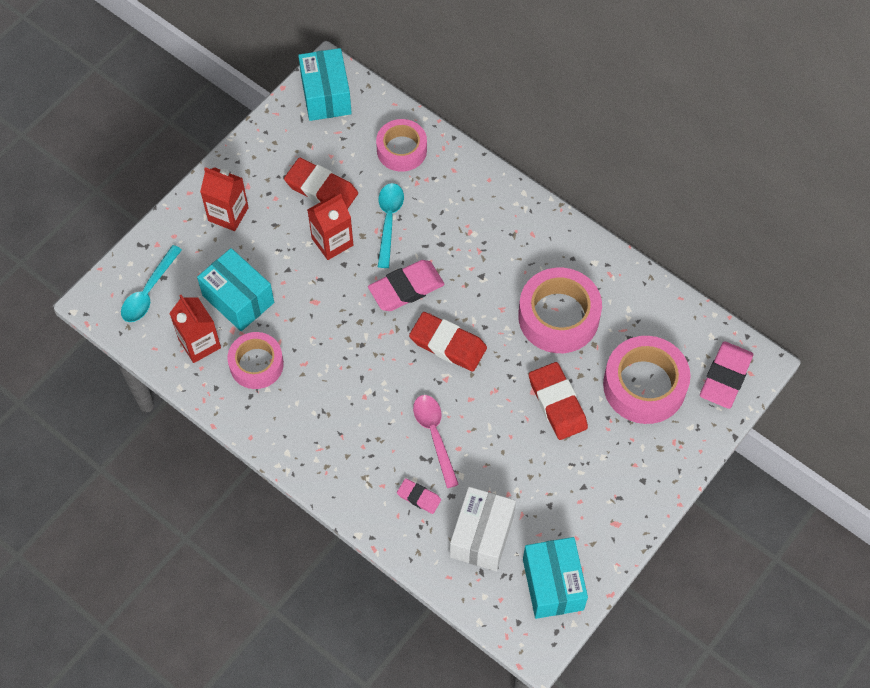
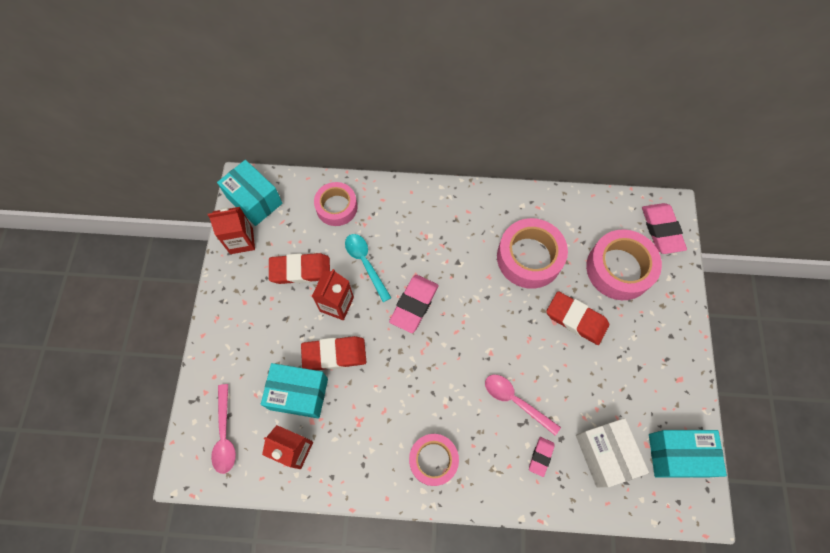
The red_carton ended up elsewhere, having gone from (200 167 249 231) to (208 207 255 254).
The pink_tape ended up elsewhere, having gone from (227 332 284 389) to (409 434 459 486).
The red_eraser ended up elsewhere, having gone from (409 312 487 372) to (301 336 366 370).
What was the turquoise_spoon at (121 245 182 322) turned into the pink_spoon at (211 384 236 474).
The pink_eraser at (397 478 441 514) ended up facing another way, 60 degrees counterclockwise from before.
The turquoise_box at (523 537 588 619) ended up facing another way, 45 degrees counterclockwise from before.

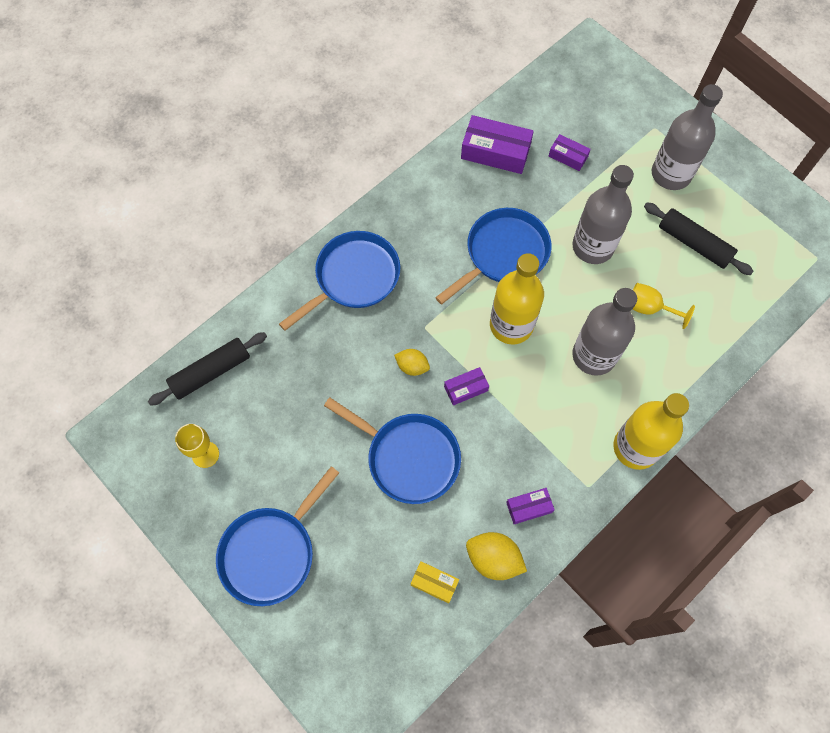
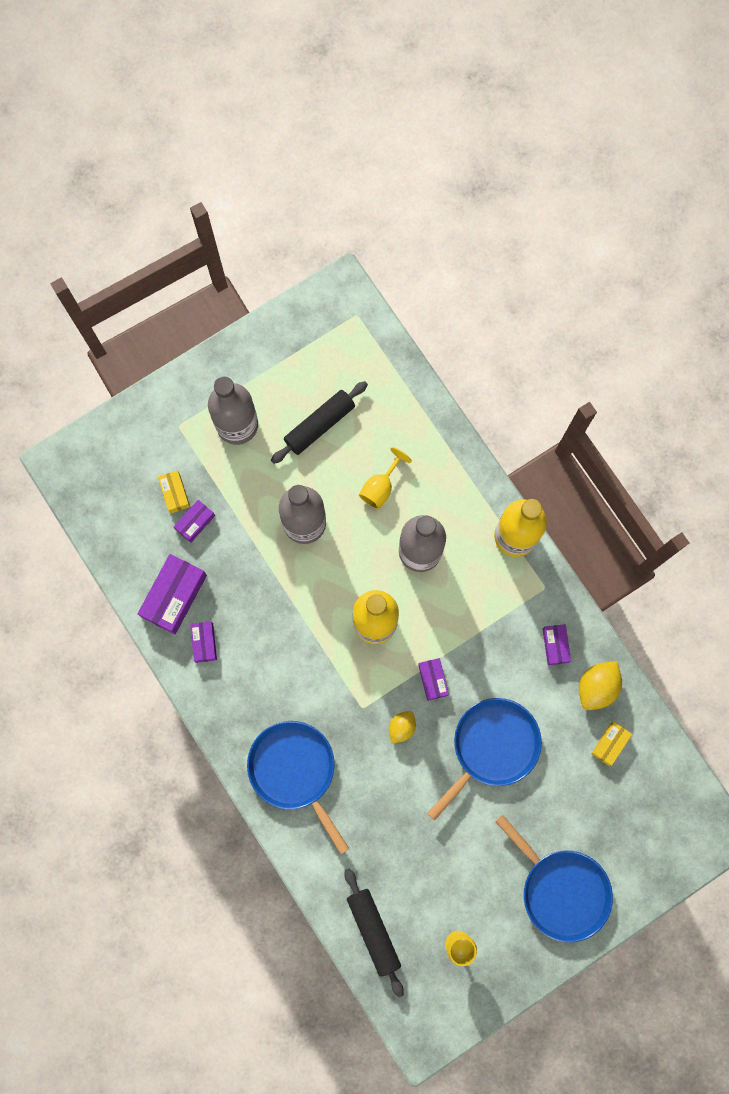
The second view lost the blue_pan at (435 208 552 304).
The second view gained the yellow_box at (158 470 190 514).
The second view gained the purple_box at (190 622 217 663).

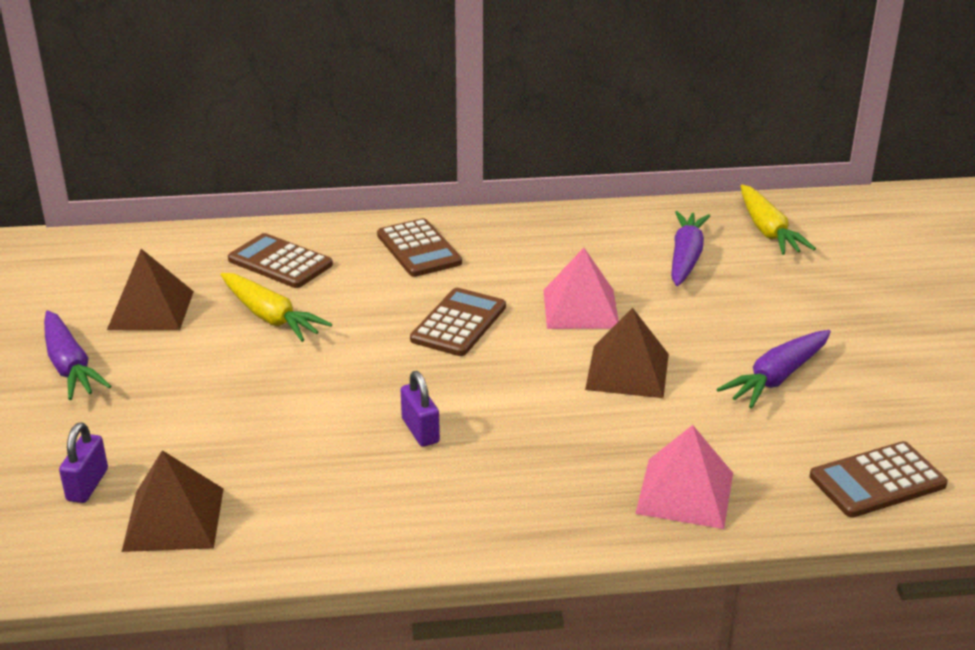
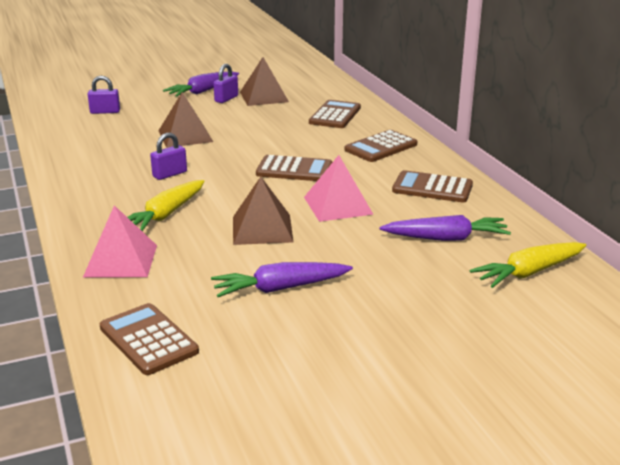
The second view gained the purple_padlock at (213 64 238 103).
The second view gained the brown_calculator at (392 170 473 203).
The brown_pyramid ended up elsewhere, having gone from (122 450 223 552) to (159 92 213 148).
The yellow_carrot ended up elsewhere, having gone from (221 273 332 342) to (127 180 204 231).
The purple_carrot at (717 330 831 409) ended up facing another way, 45 degrees counterclockwise from before.

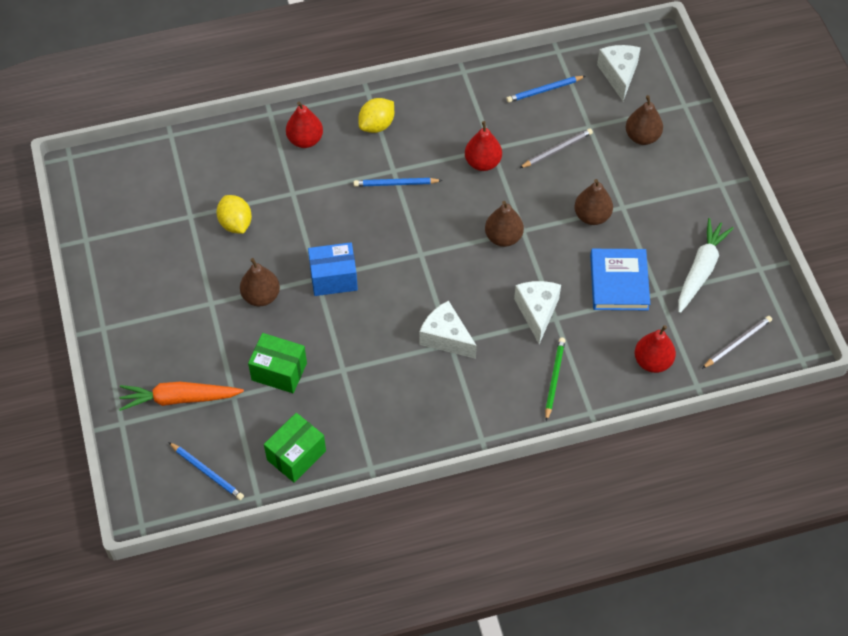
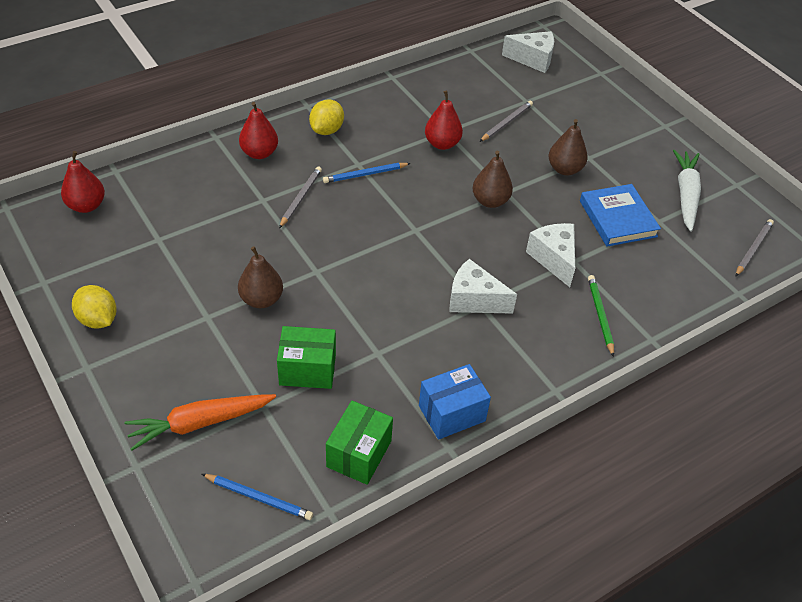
The second view lost the blue_pencil at (507 76 585 102).
The second view lost the brown_pear at (626 95 663 145).
The second view gained the grey_pencil at (279 167 322 228).
The yellow_lemon ended up elsewhere, having gone from (217 195 252 234) to (72 285 117 329).
The blue_box ended up elsewhere, having gone from (308 242 358 296) to (419 364 491 439).
The red_pear ended up elsewhere, having gone from (635 325 676 373) to (61 151 105 213).
The white_cheese at (597 45 641 101) ended up facing another way, 120 degrees clockwise from before.

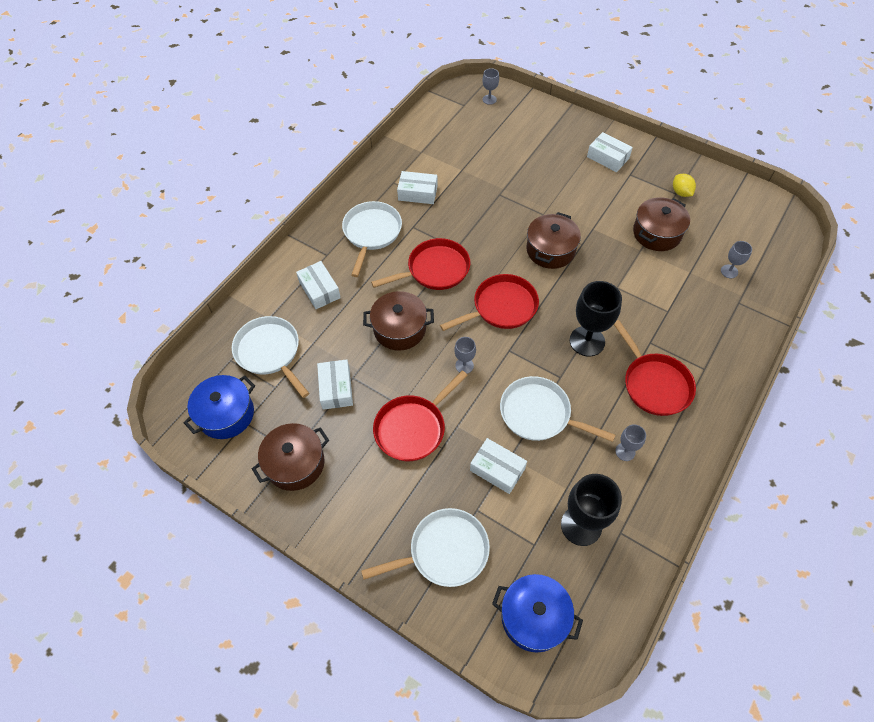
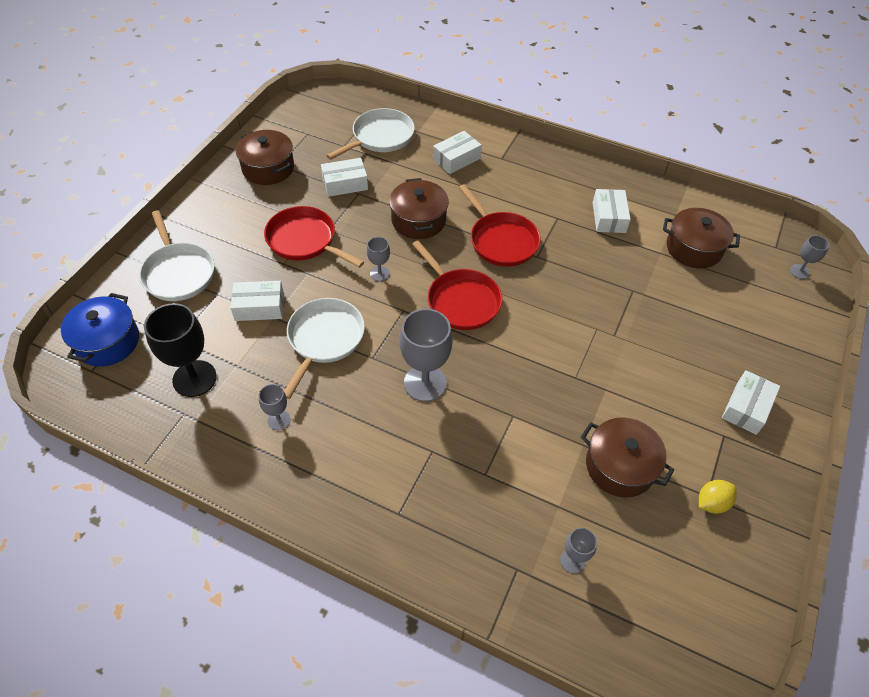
The second view lost the blue_pot at (184 375 255 439).
The second view lost the white_pan at (342 201 402 277).
The second view lost the red_pan at (614 320 696 416).
The brown_pot ended up elsewhere, having gone from (526 212 581 269) to (663 208 740 268).
What was the black_goblet at (570 281 622 357) turned into the grey_goblet at (399 309 453 402).
The white_box at (470 438 527 494) ended up facing another way, 60 degrees clockwise from before.

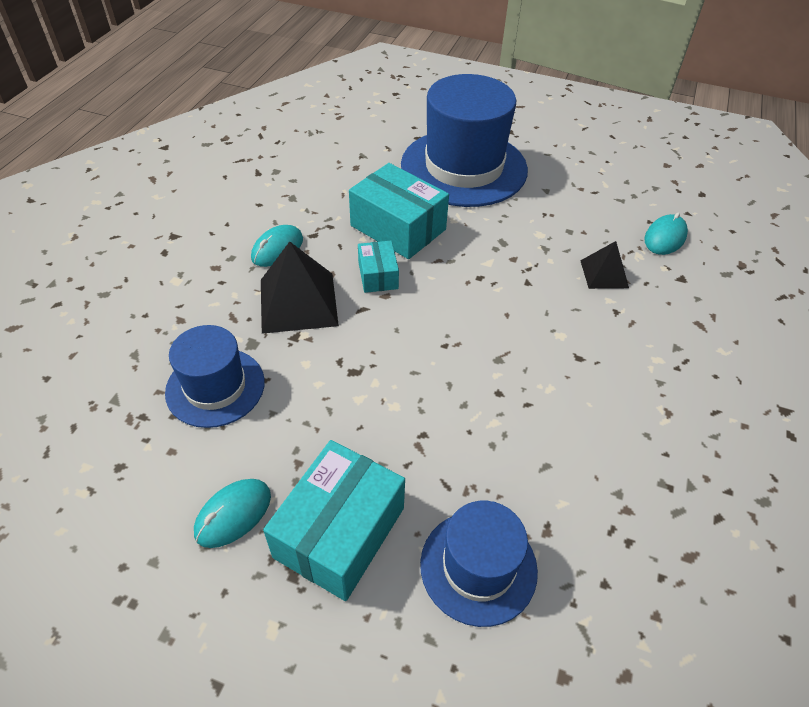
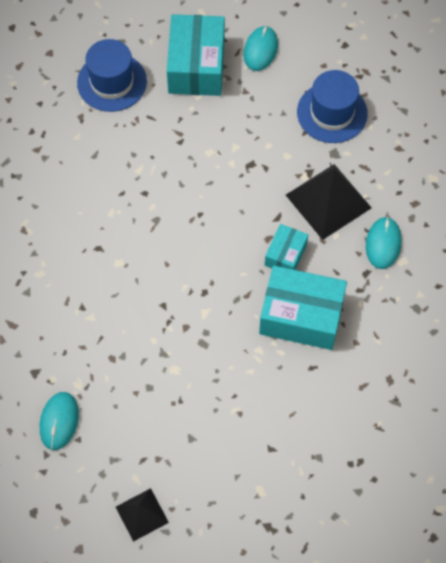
The second view lost the blue_hat at (401 74 528 207).
The black_pyramid ended up elsewhere, having gone from (580 241 629 289) to (116 488 169 542).
The turquoise_box at (358 241 399 293) ended up facing another way, 60 degrees clockwise from before.

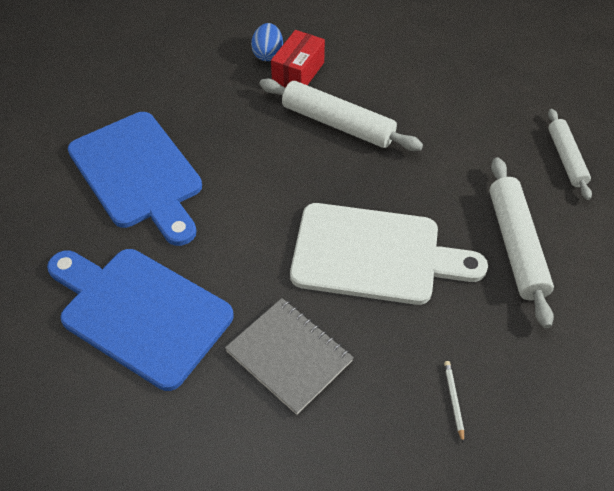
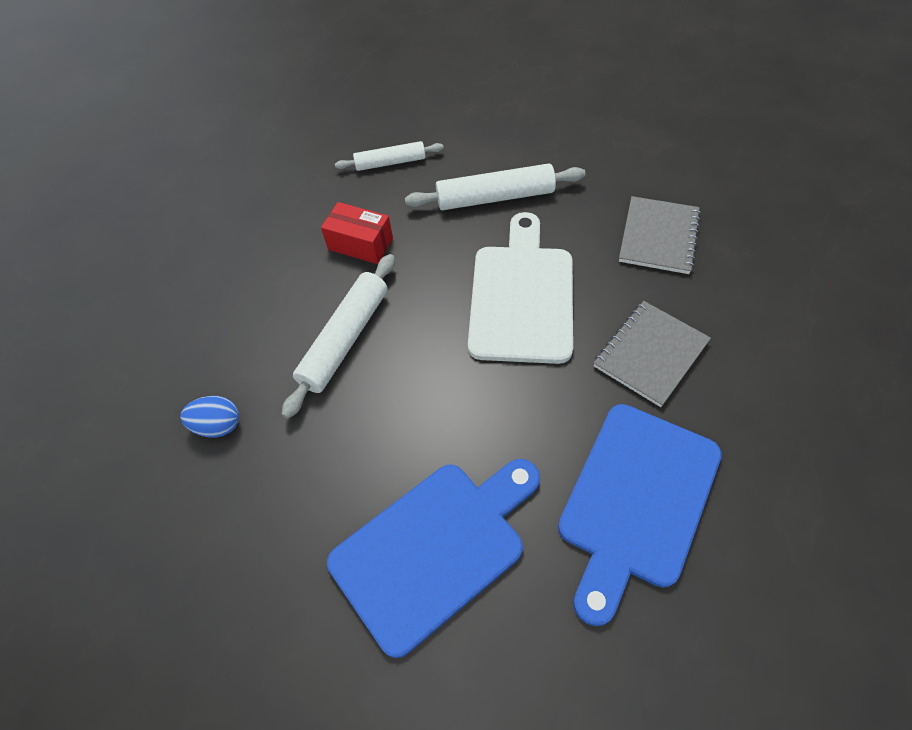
The red_box ended up elsewhere, having gone from (271 30 325 88) to (321 202 393 264).
Where the white_pencil stood at (444 361 464 444), the grey_notebook came to stand at (619 196 701 274).

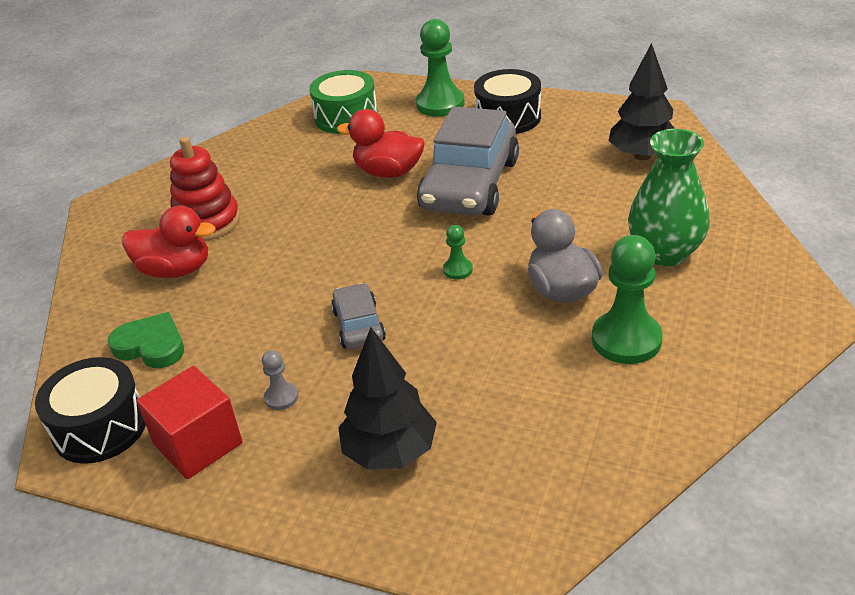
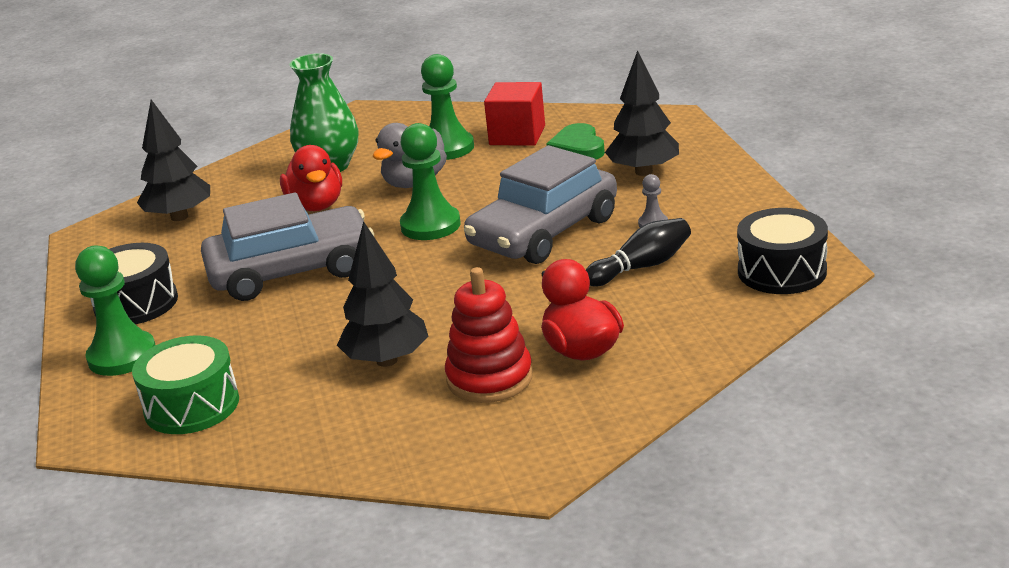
The second view gained the black_tree at (337 221 428 367).
The second view gained the black_bowling_pin at (586 218 691 287).
The green_heart ended up elsewhere, having gone from (108 312 184 368) to (546 123 605 159).
The red_cube ended up elsewhere, having gone from (136 366 243 479) to (484 82 545 146).
The red_duck ended up elsewhere, having gone from (337 109 425 178) to (280 145 342 211).
The size of the grey_car at (331 283 386 349) changed by a factor of 2.05.
The size of the green_pawn at (443 225 473 280) changed by a factor of 2.09.

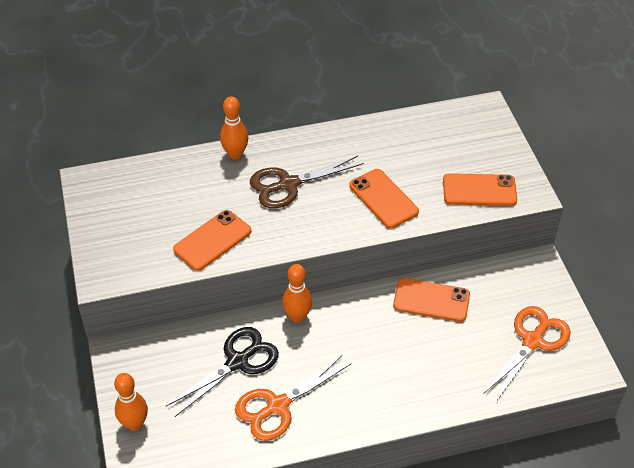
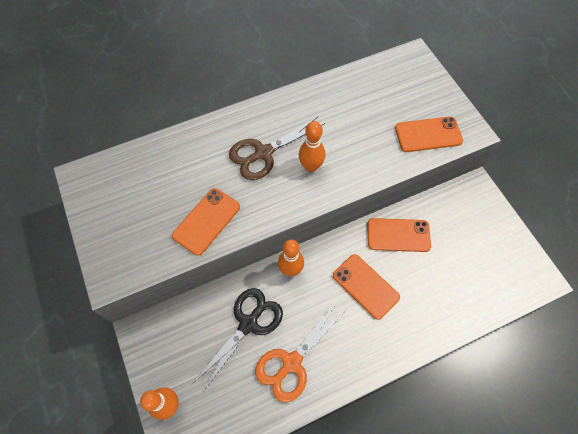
The second view lost the orange_scissors at (484 306 571 402).
The orange_bowling_pin ended up elsewhere, having gone from (220 96 248 160) to (299 121 325 172).
The orange_phone ended up elsewhere, having gone from (349 169 419 228) to (333 254 400 320).

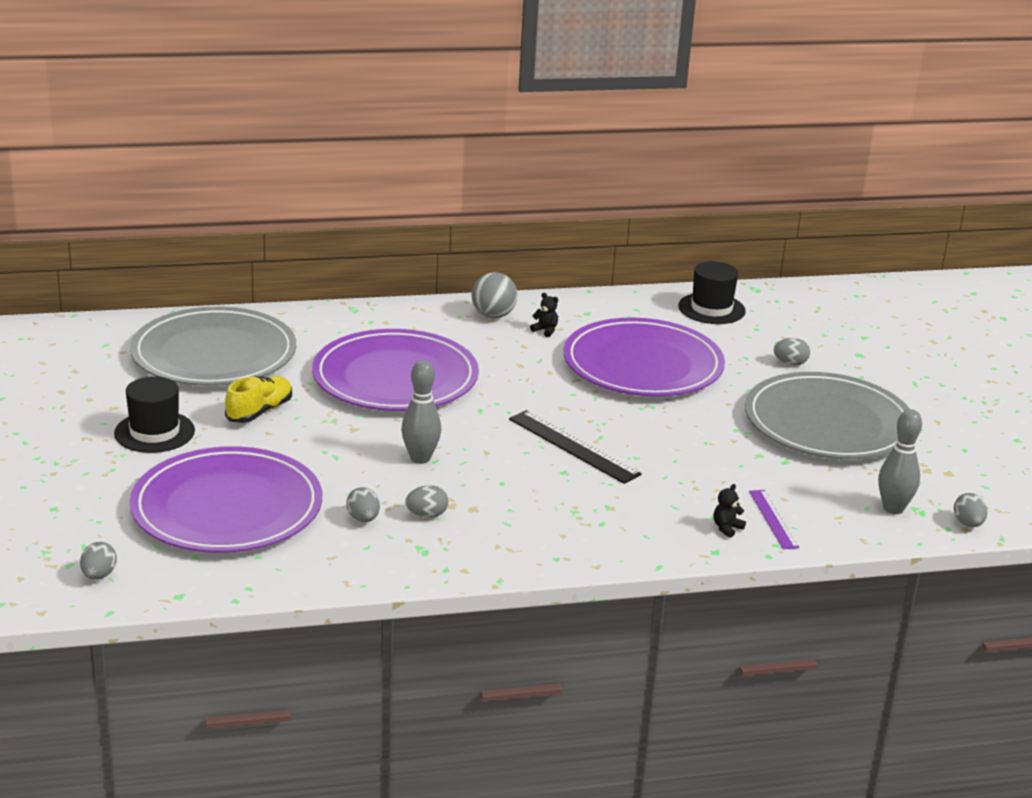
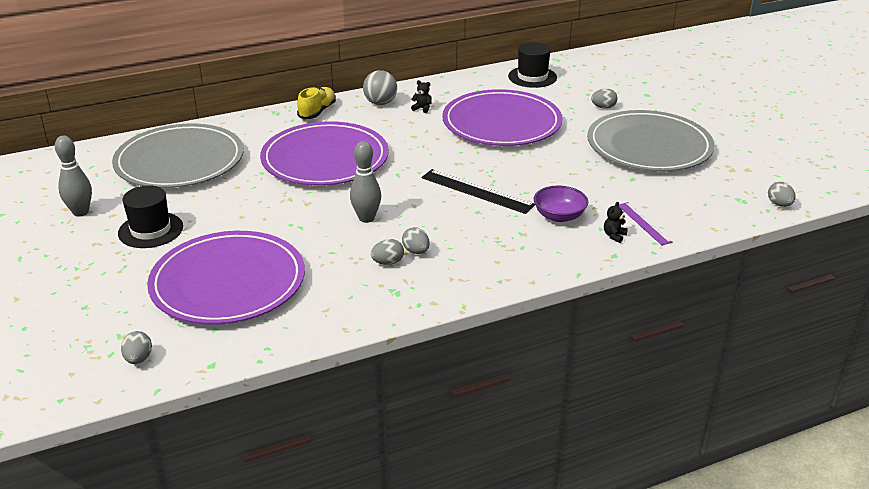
The second view gained the purple_bowl at (534 186 588 222).
The yellow_shoe ended up elsewhere, having gone from (225 376 292 423) to (297 87 336 119).
The grey_egg ended up elsewhere, having gone from (346 487 380 522) to (402 227 430 254).
The grey_bowling_pin ended up elsewhere, having gone from (878 409 922 514) to (55 136 92 217).

